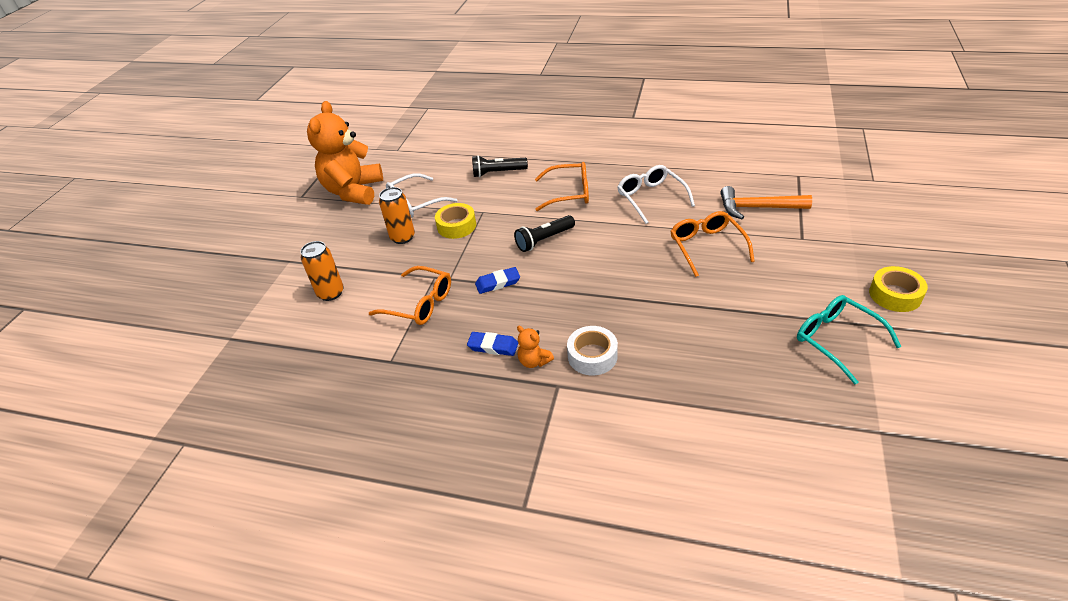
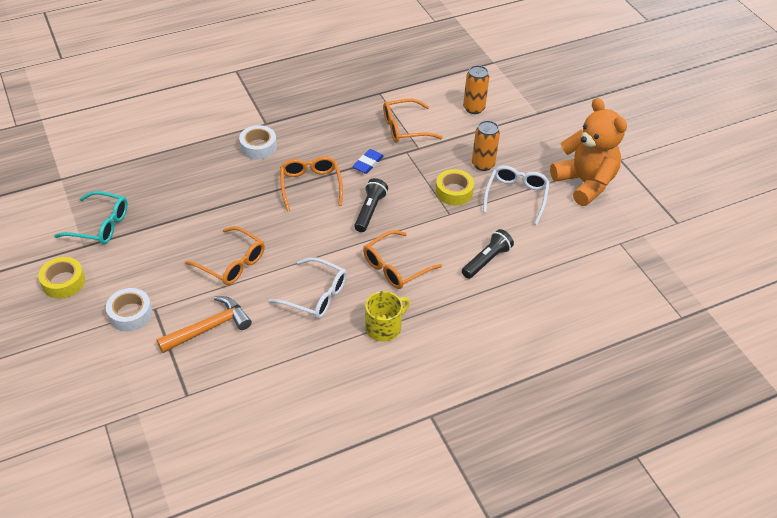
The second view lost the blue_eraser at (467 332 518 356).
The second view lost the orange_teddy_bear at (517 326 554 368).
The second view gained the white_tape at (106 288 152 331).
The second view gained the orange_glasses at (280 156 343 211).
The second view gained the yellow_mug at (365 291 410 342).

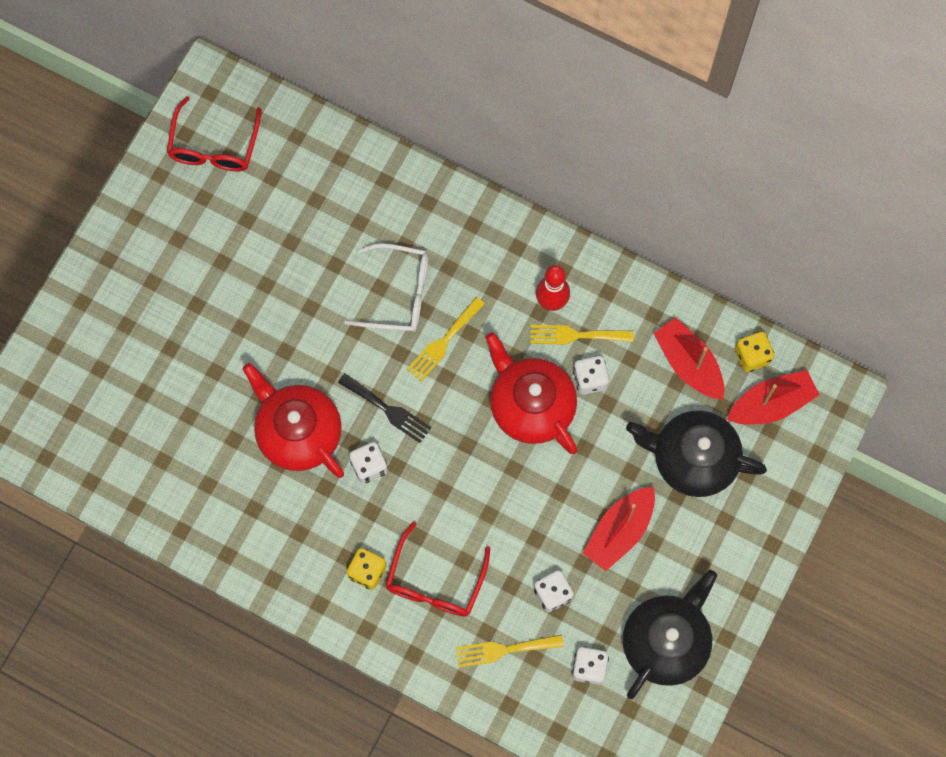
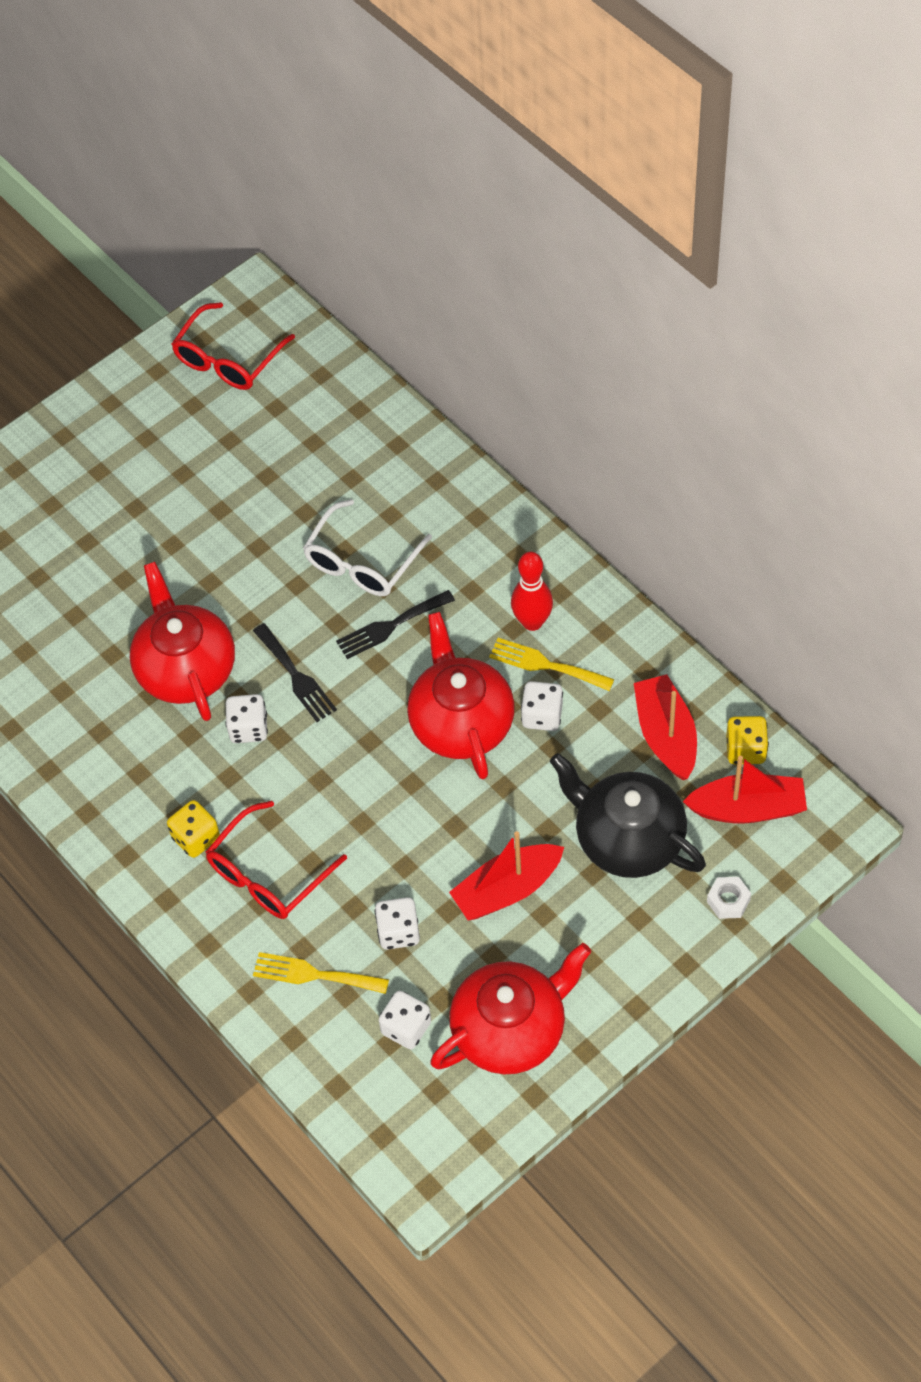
The second view gained the white_nut at (707 877 751 919).
What was the yellow_fork at (407 297 485 382) turned into the black_fork at (336 590 455 659).
What was the black_teapot at (623 570 717 699) turned into the red_teapot at (431 943 591 1074).
The white_glasses at (344 243 428 332) ended up facing another way, 90 degrees clockwise from before.

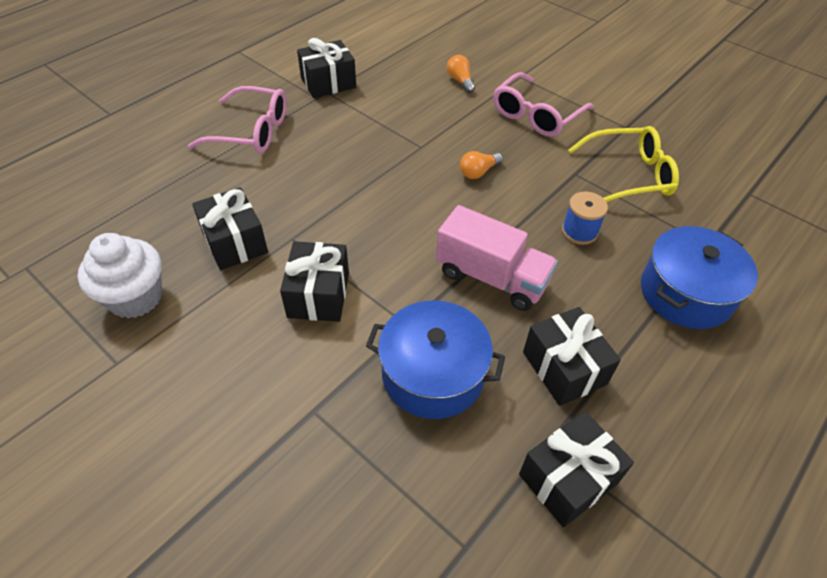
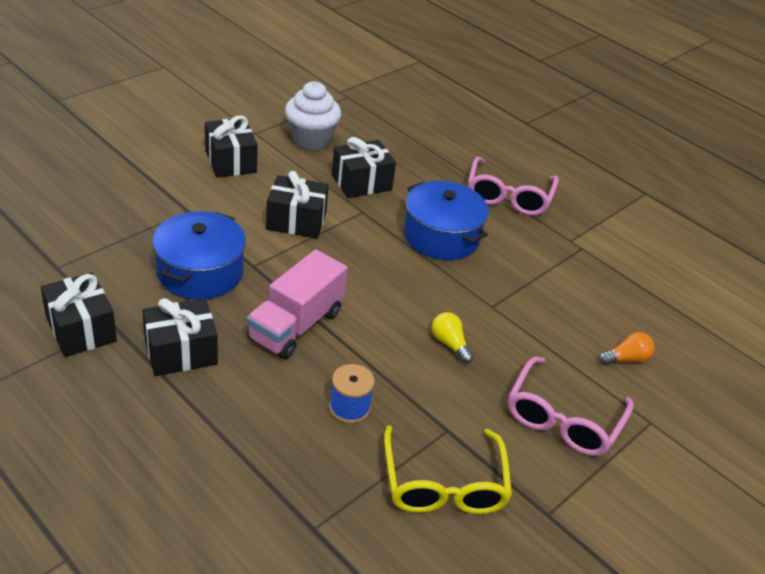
The black_gift ended up elsewhere, having gone from (297 38 356 98) to (205 116 258 178).
The blue_pot ended up elsewhere, having gone from (641 226 758 329) to (404 181 489 260).
What was the orange_light_bulb at (460 151 503 179) turned into the yellow_light_bulb at (432 312 474 364).
The pink_glasses at (493 72 594 137) ended up facing another way, 105 degrees counterclockwise from before.

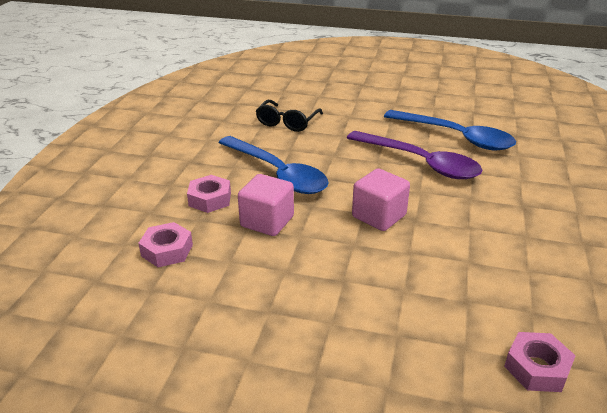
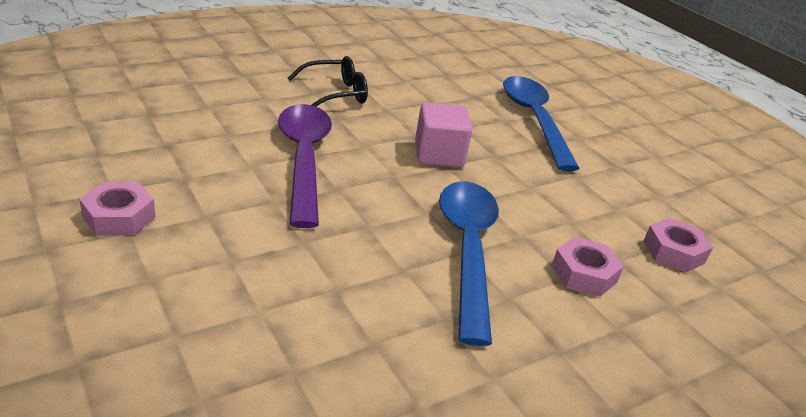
The second view lost the pink_cube at (238 174 294 236).
The black_glasses ended up elsewhere, having gone from (256 100 323 132) to (287 56 368 107).
The blue_spoon ended up elsewhere, having gone from (384 110 516 150) to (503 76 580 171).
The pink_nut ended up elsewhere, having gone from (504 332 576 392) to (79 182 155 236).

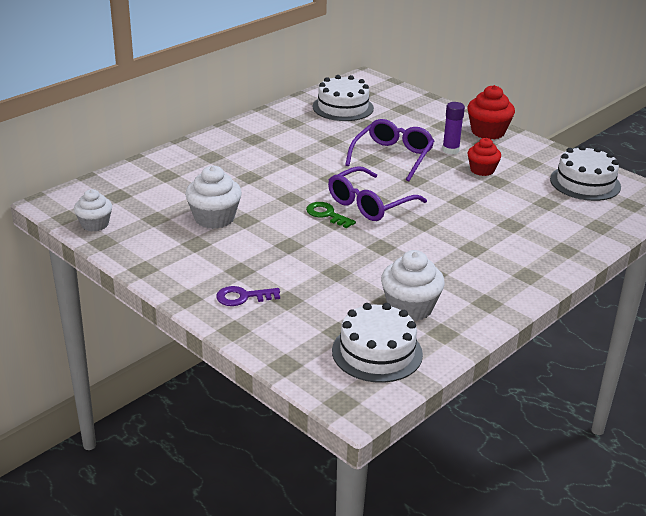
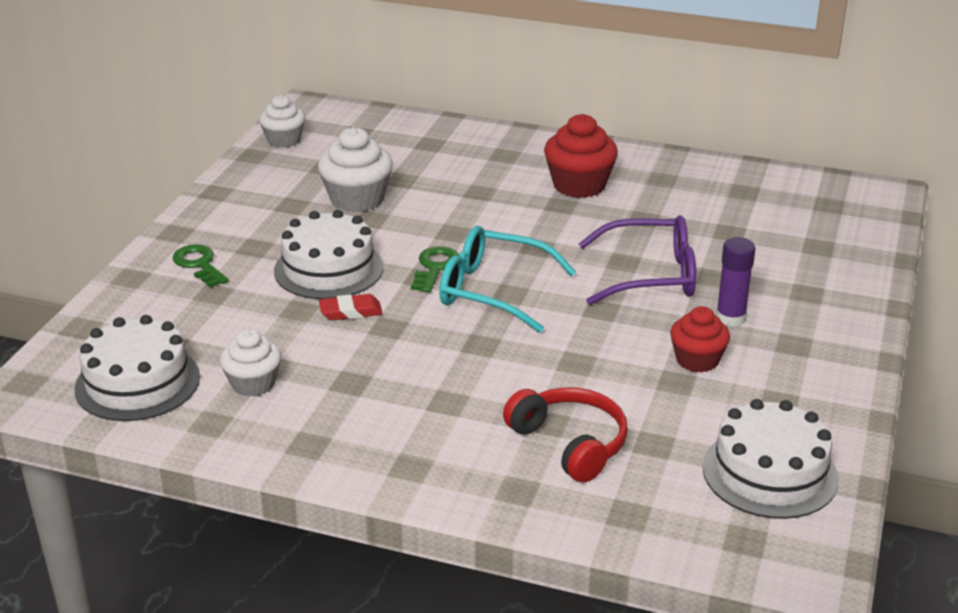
The second view gained the red_eraser at (319 294 383 320).
The second view gained the red_headphones at (503 387 628 483).
The white_cake ended up elsewhere, having gone from (313 75 374 121) to (274 210 384 299).
The red_cupcake ended up elsewhere, having gone from (468 85 515 139) to (544 114 618 198).
What was the purple_key at (216 286 280 306) turned into the green_key at (172 244 229 287).
What was the purple_glasses at (328 166 427 221) turned into the turquoise_glasses at (439 226 576 333).
The size of the white_cupcake at (381 250 445 321) changed by a factor of 0.67.

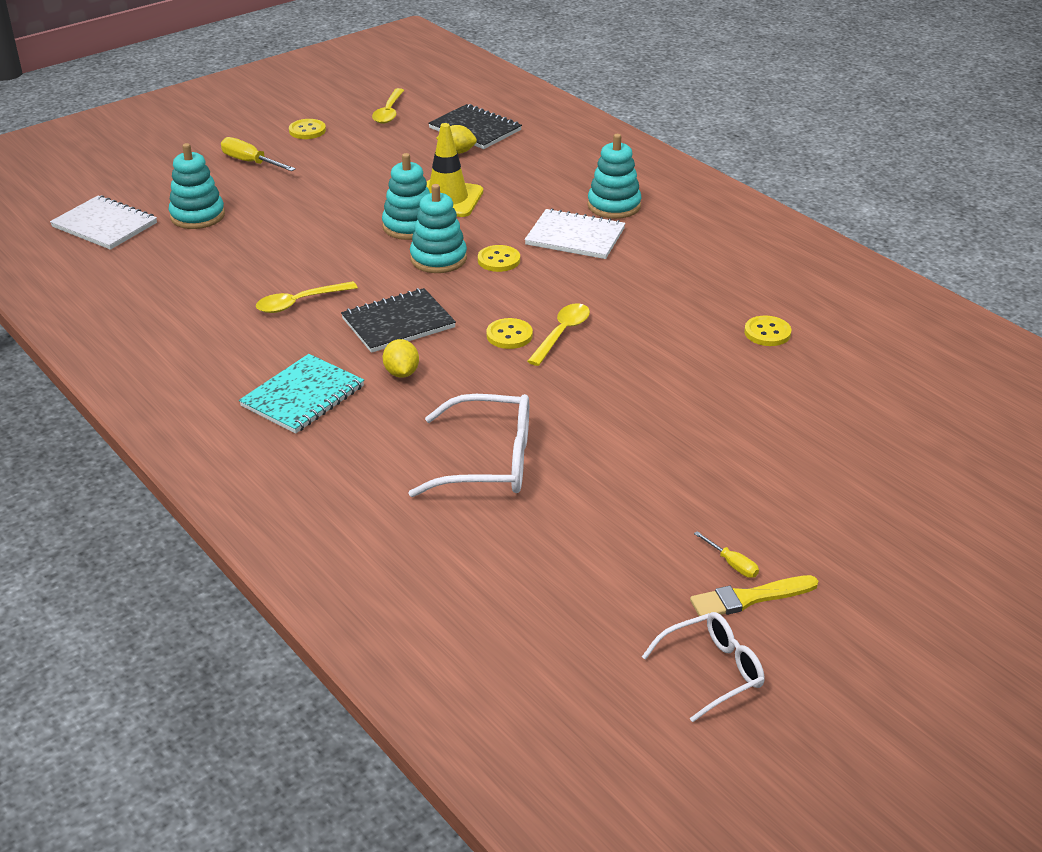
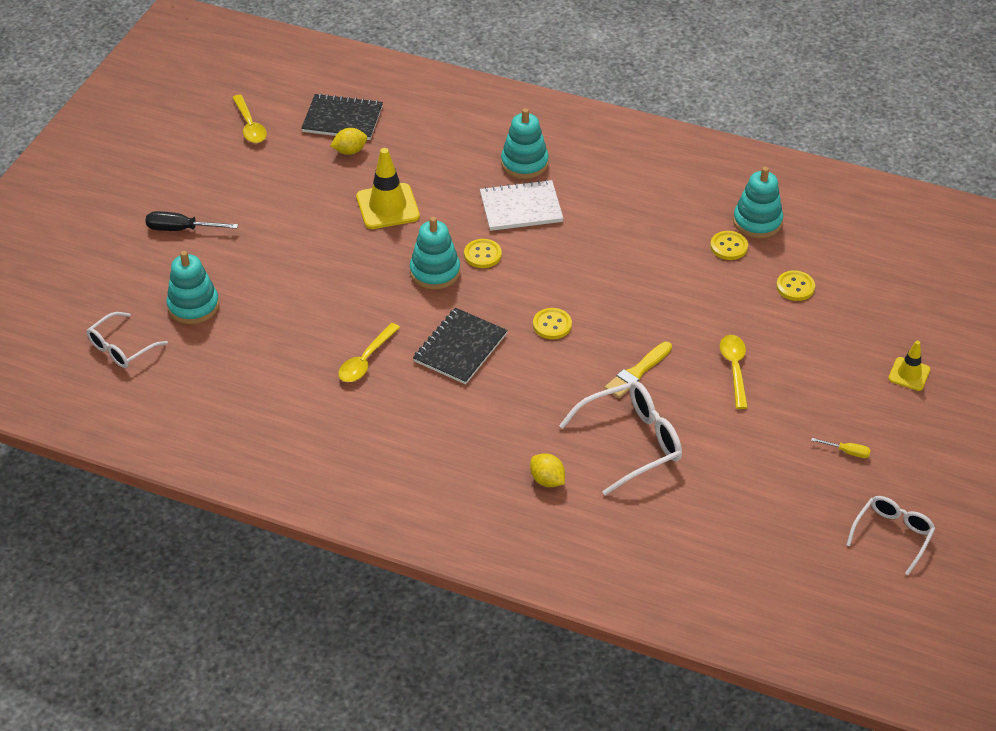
The second view lost the turquoise_notebook at (239 354 364 434).
The second view gained the yellow_traffic_cone at (888 341 930 391).
The yellow_button ended up elsewhere, having gone from (289 119 326 139) to (776 270 815 301).
The turquoise_stacking_toy ended up elsewhere, having gone from (382 153 430 240) to (733 167 783 238).
The yellow_lemon ended up elsewhere, having gone from (383 339 419 378) to (530 453 565 487).
The yellow_spoon ended up elsewhere, having gone from (527 303 590 366) to (720 335 748 409).
The yellow_brush ended up elsewhere, having gone from (690 575 818 616) to (605 342 672 398).
Where the white_notebook stood at (50 195 157 250), the white_glasses came to stand at (87 312 168 368).
What was the yellow_screwdriver at (221 137 296 171) turned into the black_screwdriver at (146 211 238 231).

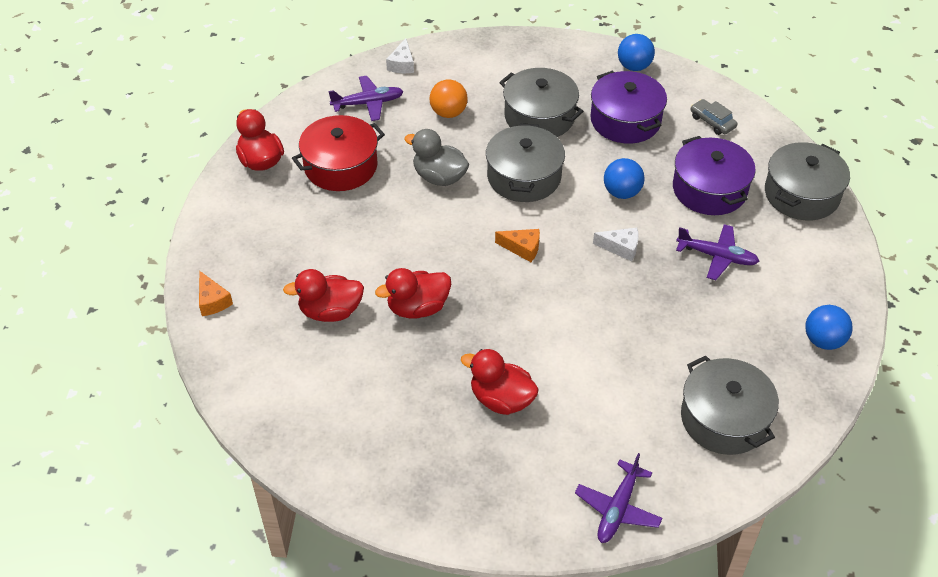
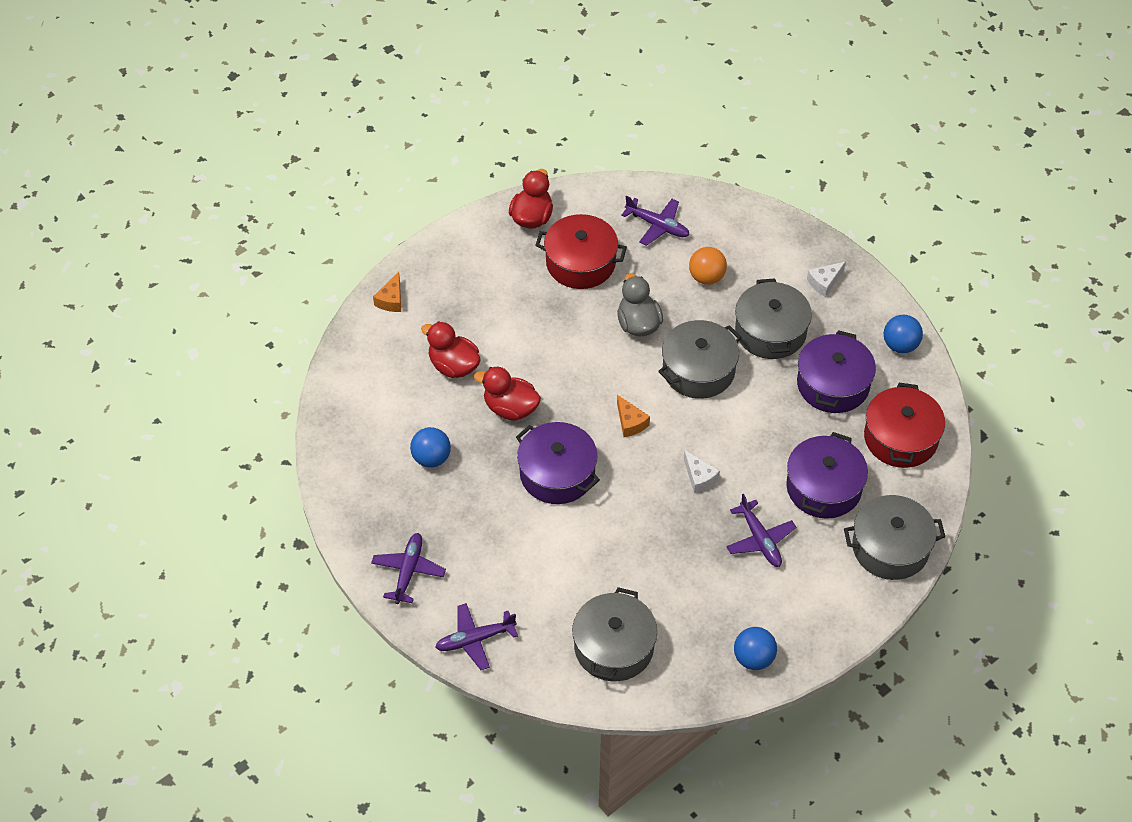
The second view lost the red_duck at (461 349 539 415).
The second view gained the purple_plane at (371 533 446 604).
The second view gained the purple_pot at (516 422 600 504).
The white_cheese ended up elsewhere, having gone from (386 38 414 73) to (807 261 846 297).
The blue_ball ended up elsewhere, having gone from (604 158 644 199) to (410 427 451 468).
Where the grey_car stood at (691 99 737 135), the red_pot came to stand at (864 383 945 468).

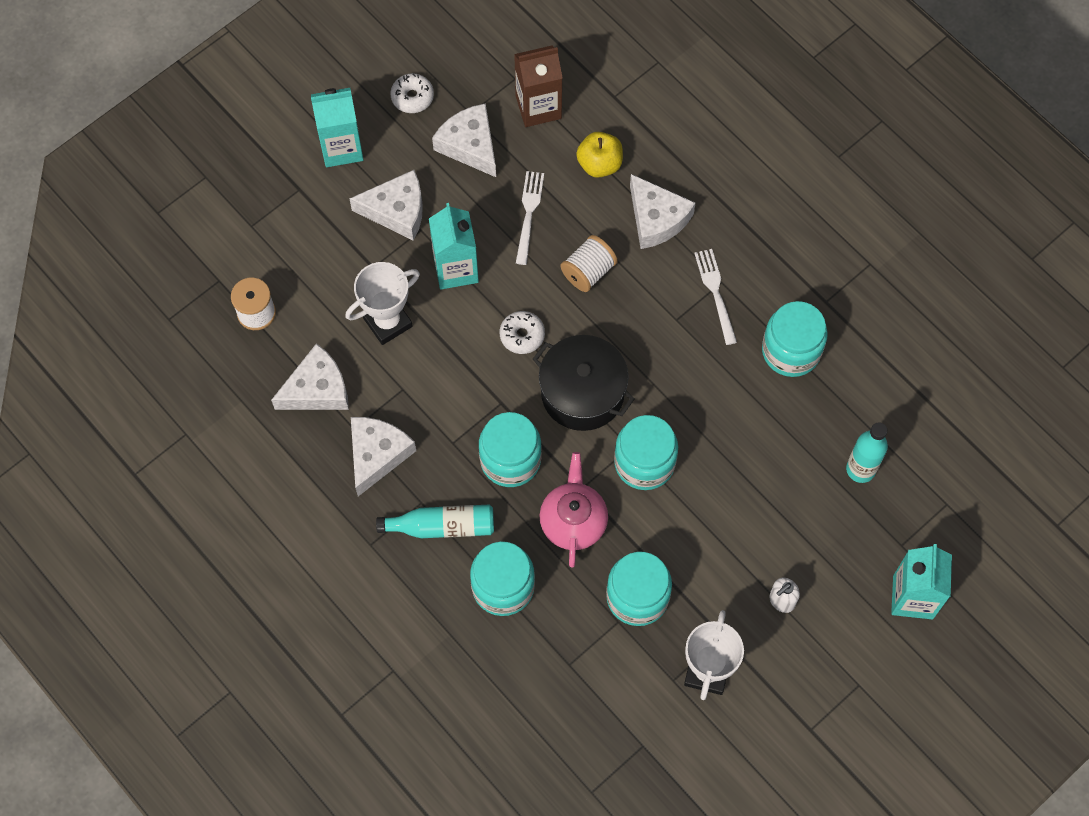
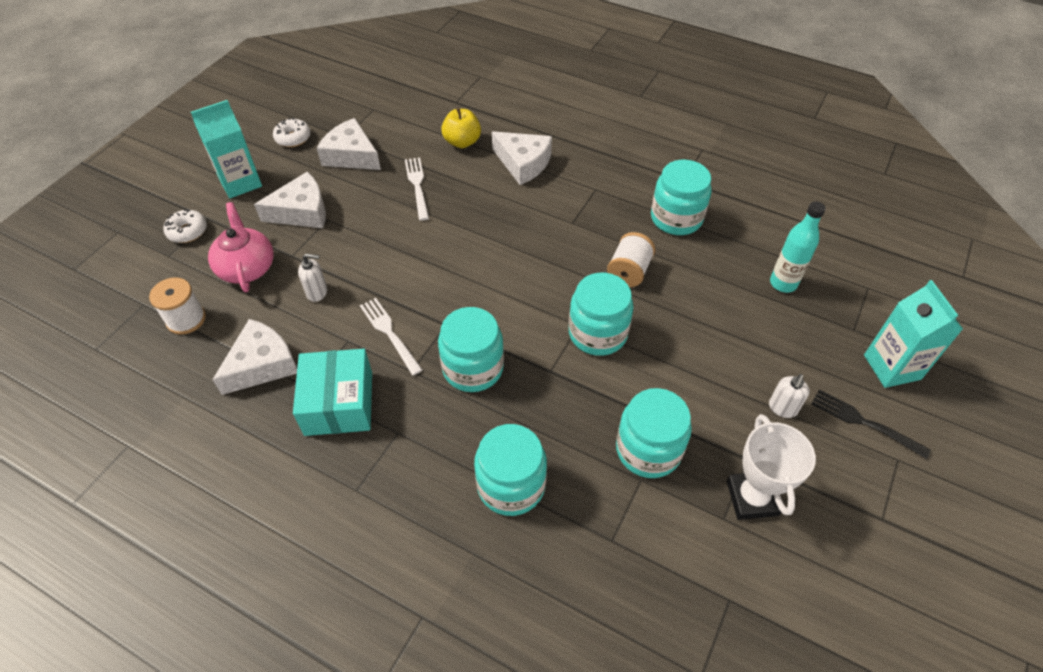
The second view lost the turquoise_bottle at (376 504 494 538).
The second view lost the turquoise_carton at (429 203 479 289).
The second view lost the brown_carton at (514 45 563 127).
The second view lost the black_pot at (533 335 635 431).
The second view gained the black_fork at (811 389 931 459).
The white_donut ended up elsewhere, having gone from (500 311 545 354) to (163 209 207 243).
The pink_teapot ended up elsewhere, having gone from (540 452 608 567) to (208 202 273 292).
The white_spool ended up elsewhere, having gone from (560 235 618 292) to (607 232 655 287).
The white_fork ended up elsewhere, having gone from (694 249 737 345) to (360 298 423 375).
Where the white_trophy stood at (345 262 420 345), the white_soap_dispenser came to stand at (298 253 327 302).
Where the white_cheese stood at (351 417 416 496), the turquoise_box came to stand at (293 349 372 436).

